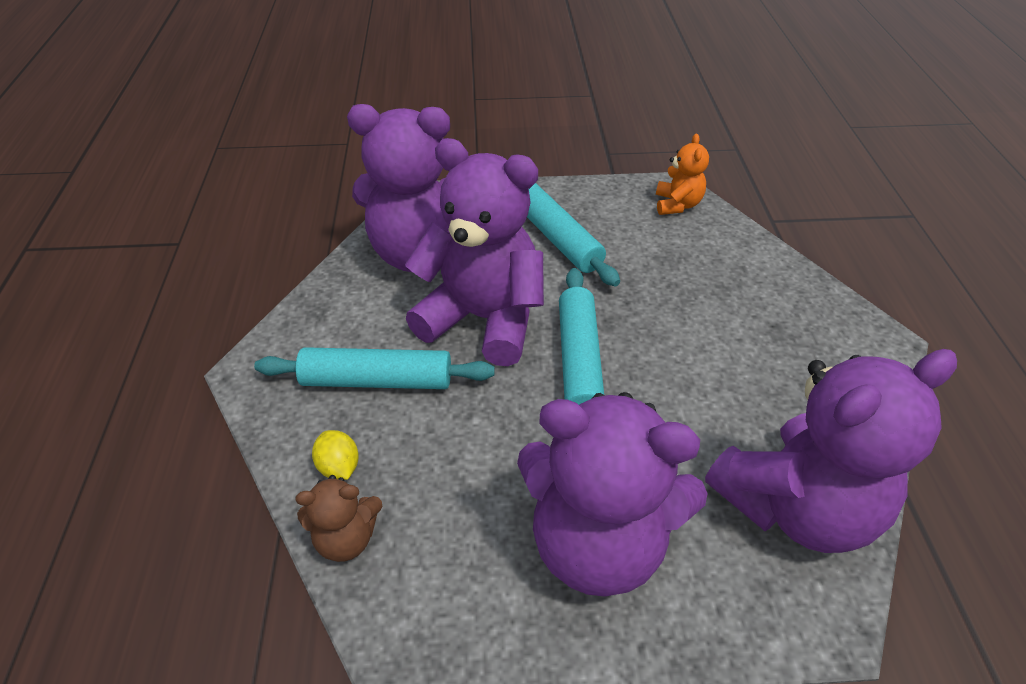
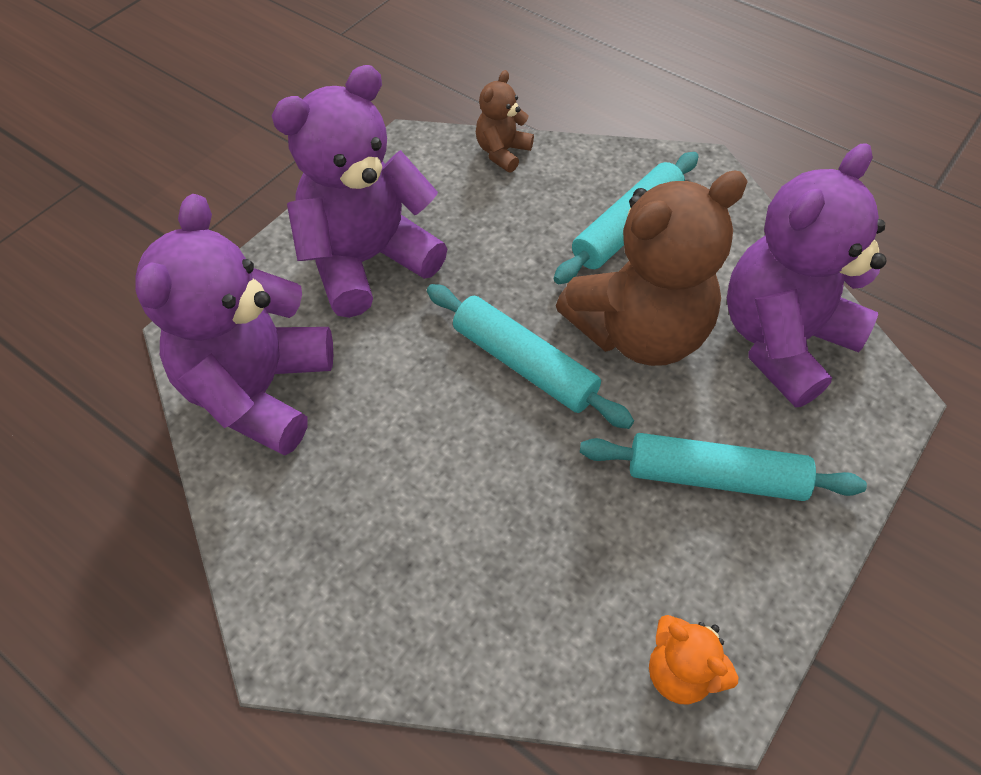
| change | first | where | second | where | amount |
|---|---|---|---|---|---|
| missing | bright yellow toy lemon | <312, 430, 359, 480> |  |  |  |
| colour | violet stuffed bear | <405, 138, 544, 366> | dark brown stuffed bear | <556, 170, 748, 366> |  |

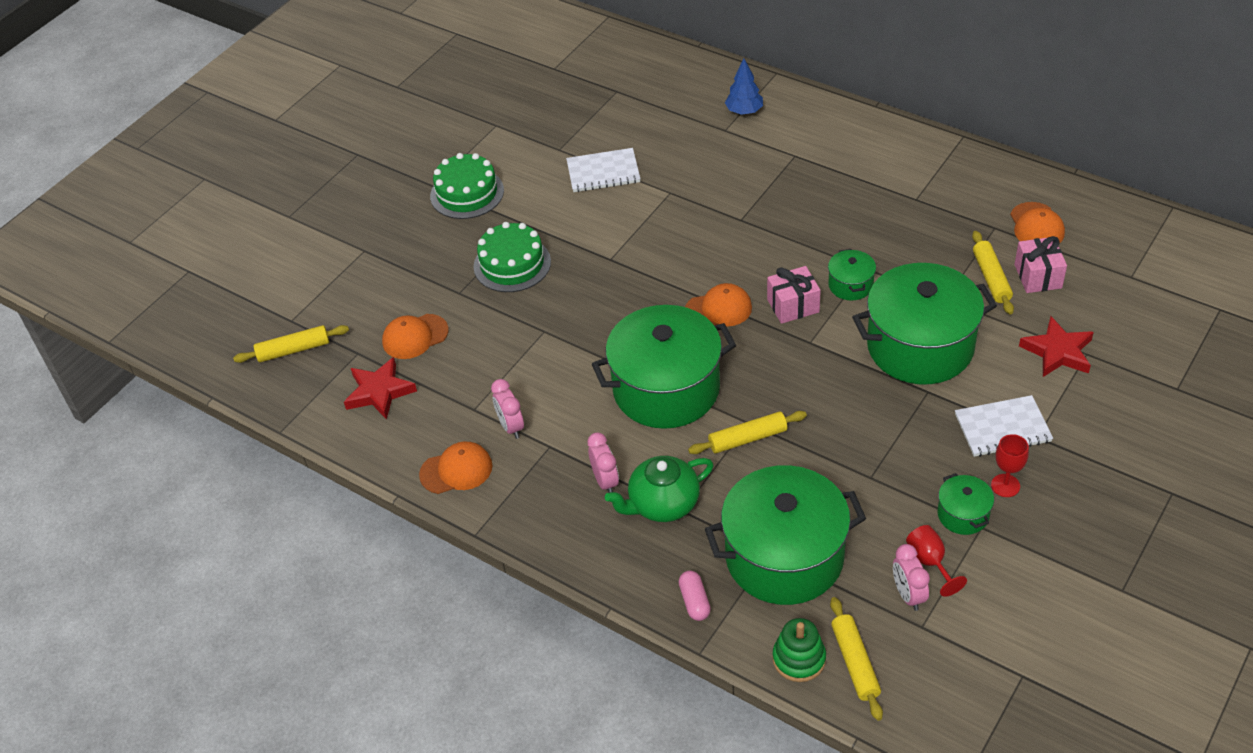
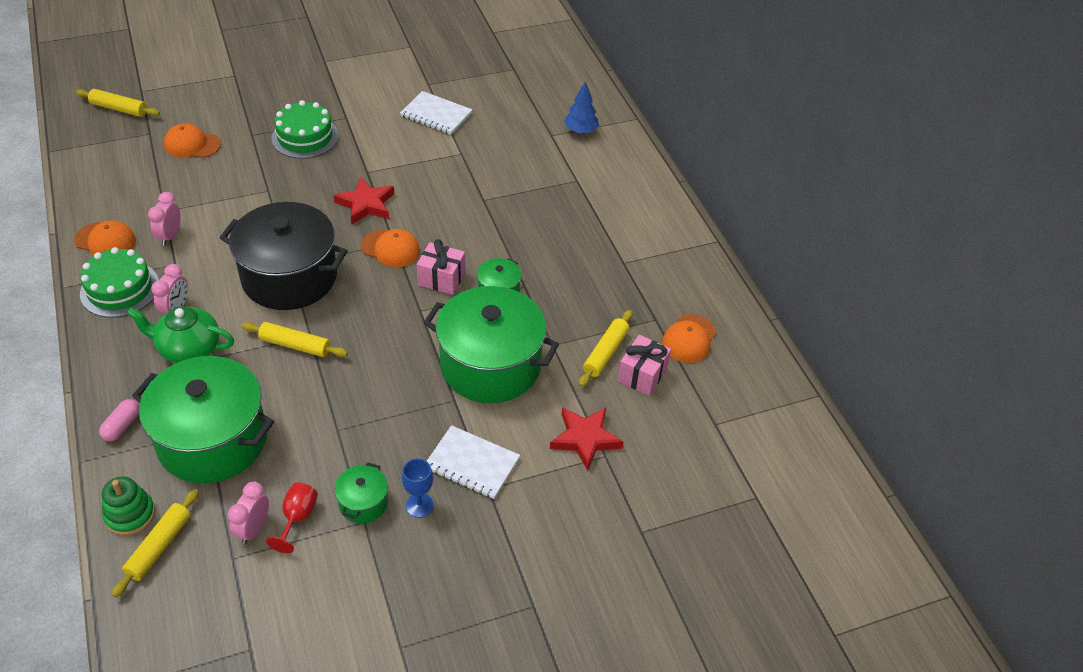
| change | first | where | second | where | amount |
|---|---|---|---|---|---|
| relocated | crimson star | <344, 357, 417, 420> |  | <333, 177, 394, 225> |  |
| relocated | green layer cake | <430, 153, 504, 219> |  | <80, 247, 159, 318> |  |
| colour | green cooking pot | <592, 305, 736, 429> | jet-black cooking pot | <220, 202, 348, 310> |  |
| colour | crimson chalice | <991, 434, 1029, 497> | royal blue chalice | <402, 458, 434, 518> |  |

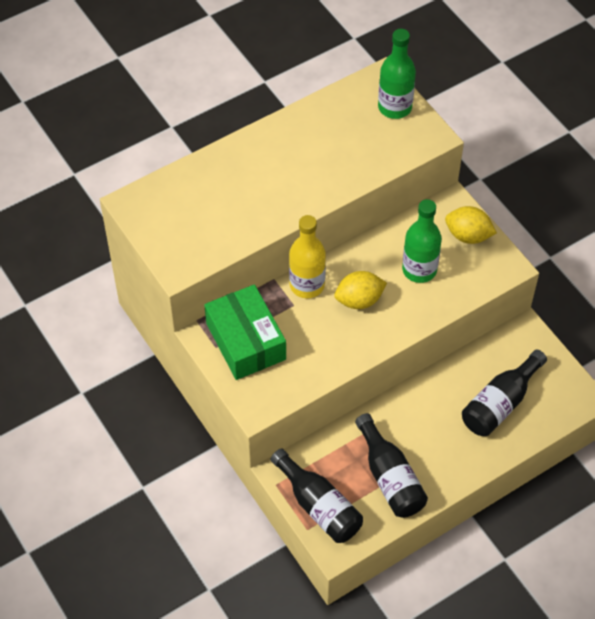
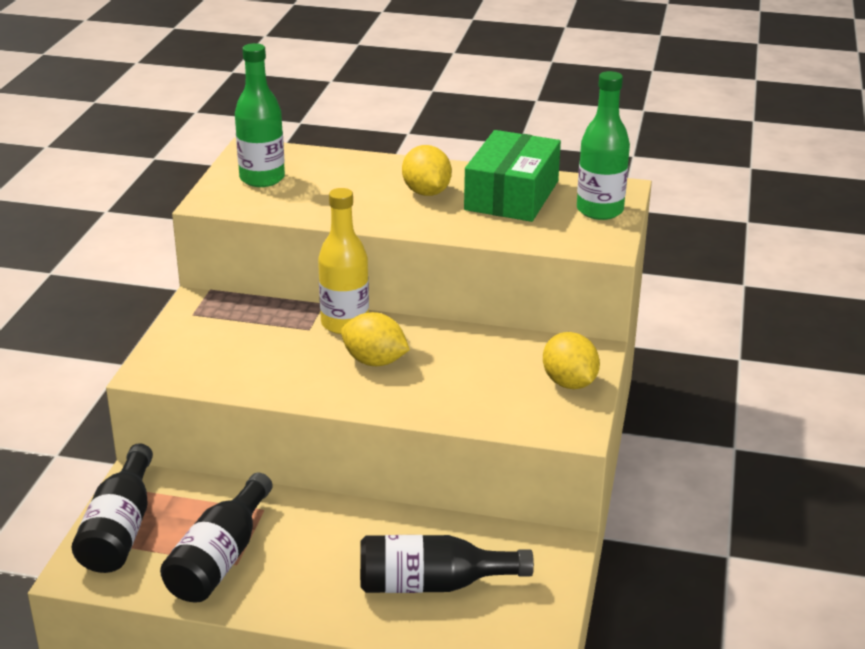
| change | first | where | second | where | amount |
|---|---|---|---|---|---|
| appeared |  |  | bright yellow toy lemon | <402, 145, 452, 196> |  |
| relocated | green box | <204, 284, 286, 380> |  | <464, 130, 561, 222> |  |
| relocated | green drink bottle | <402, 199, 442, 283> |  | <235, 43, 285, 187> |  |

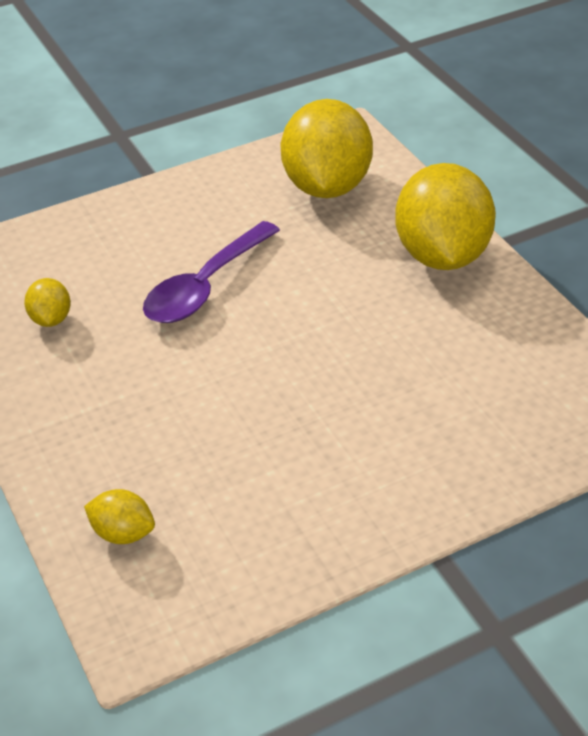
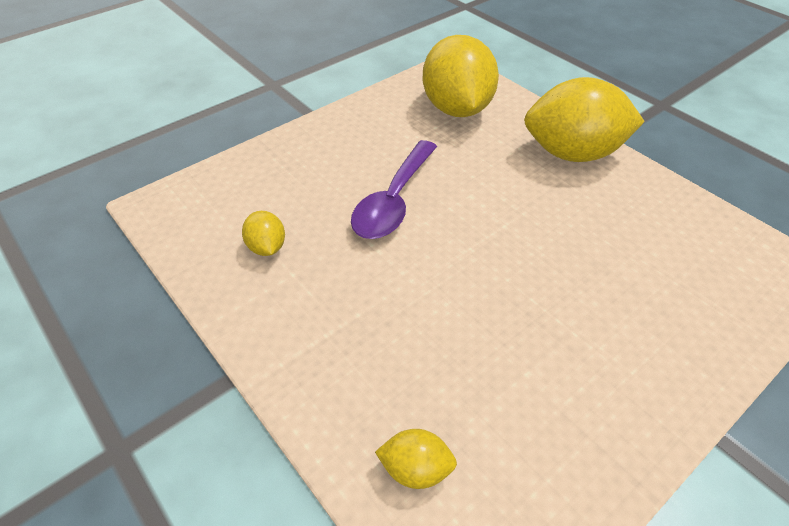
| change | first | where | second | where | amount |
|---|---|---|---|---|---|
| spun | bright yellow toy lemon | <395, 163, 496, 270> |  | <524, 77, 645, 162> | 75 degrees counterclockwise |

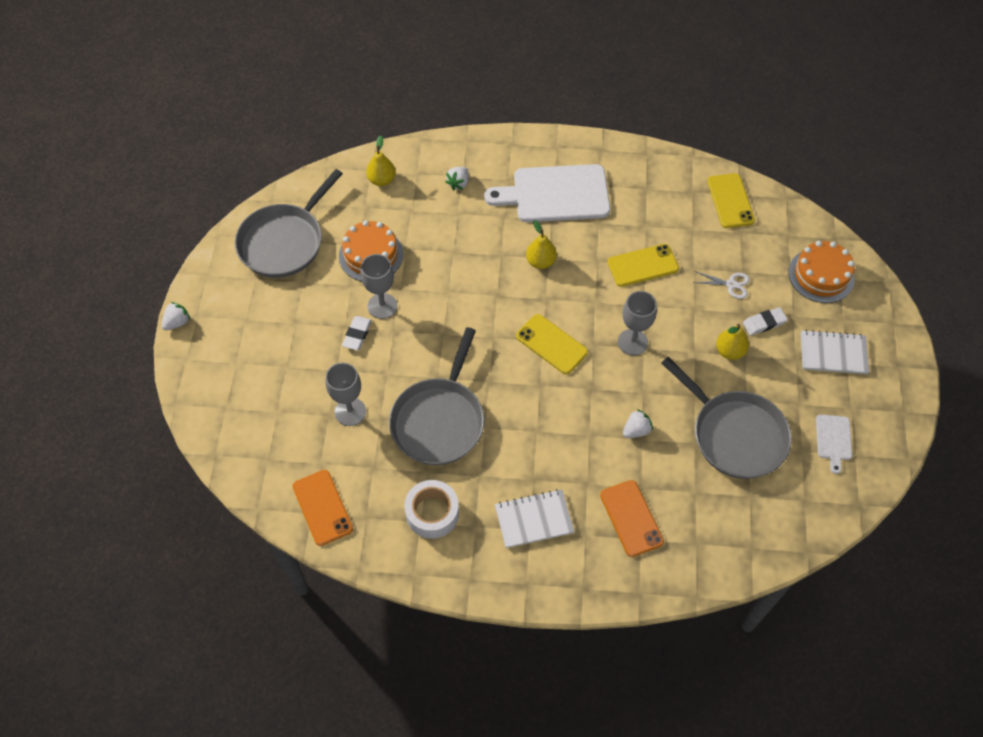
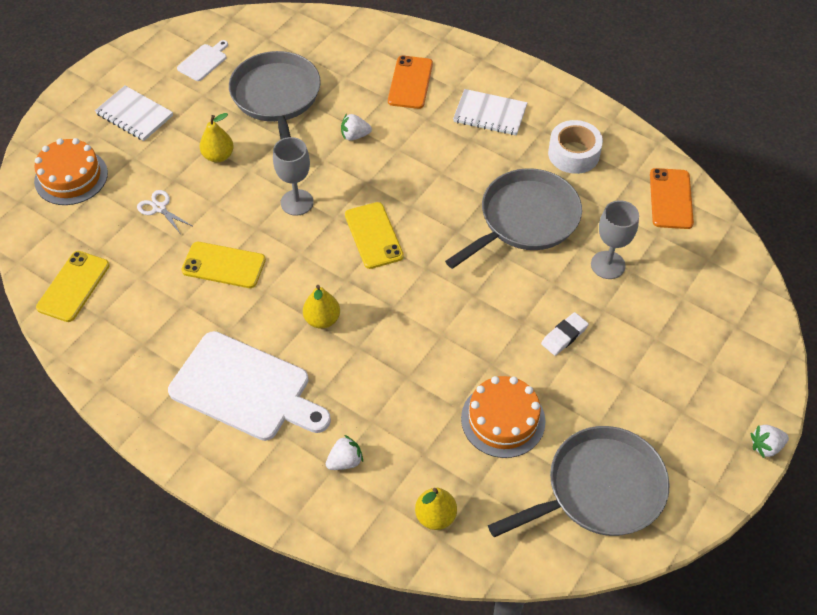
| change | first | where | second | where | amount |
|---|---|---|---|---|---|
| missing | grey chalice | <361, 254, 397, 319> |  |  |  |
| missing | white gum eraser | <743, 307, 788, 335> |  |  |  |

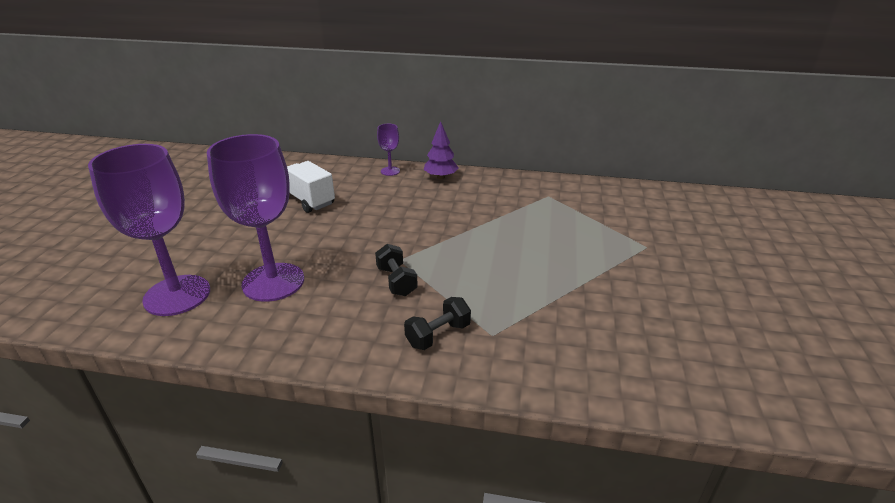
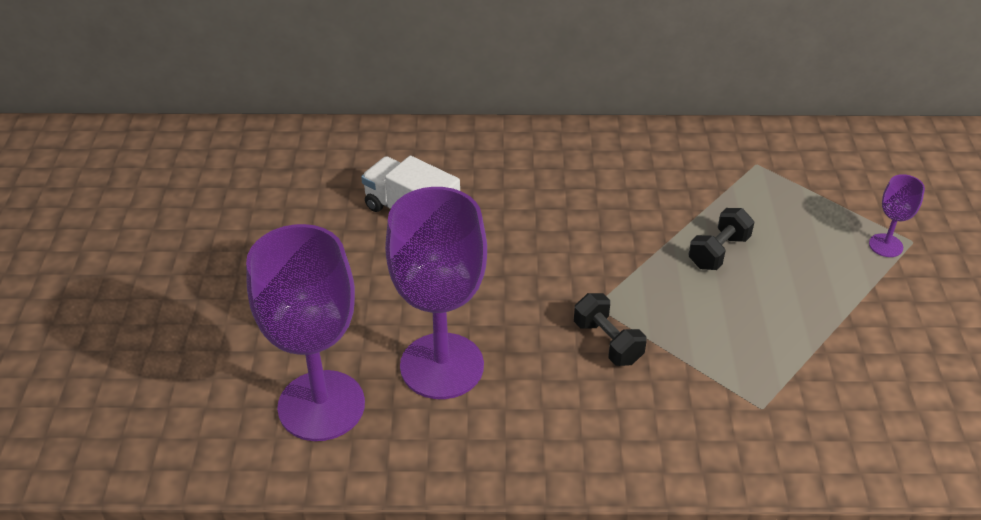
| change | first | where | second | where | amount |
|---|---|---|---|---|---|
| missing | violet tree | <424, 121, 458, 179> |  |  |  |
| relocated | violet chalice | <377, 124, 400, 176> |  | <869, 174, 925, 257> |  |
| relocated | jet-black dumbbell | <404, 297, 471, 350> |  | <688, 208, 754, 270> |  |

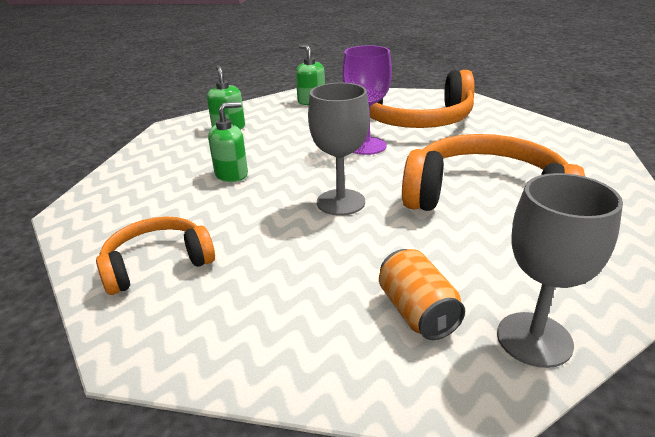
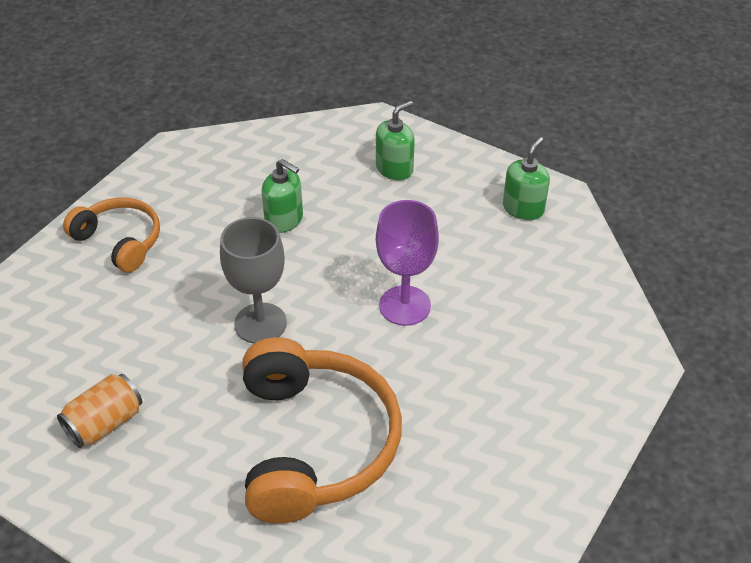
| change | first | where | second | where | amount |
|---|---|---|---|---|---|
| missing | orange-coloured headphones | <370, 70, 475, 128> |  |  |  |
| missing | grey chalice | <497, 173, 623, 368> |  |  |  |

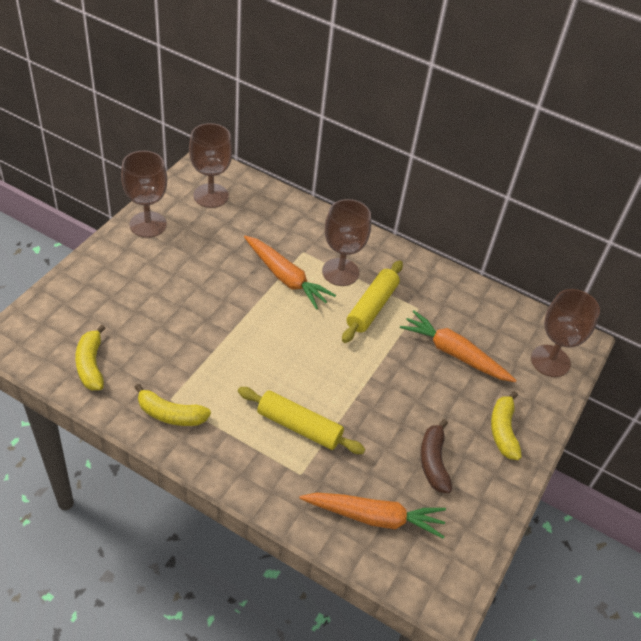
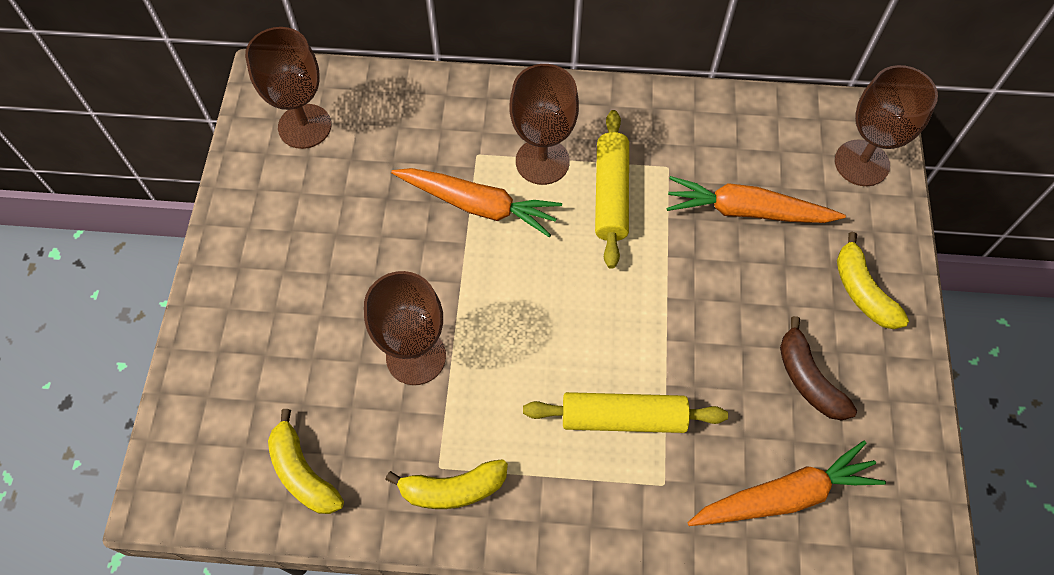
| change | first | where | second | where | amount |
|---|---|---|---|---|---|
| relocated | dark brown chalice | <121, 150, 167, 238> |  | <364, 271, 446, 385> |  |

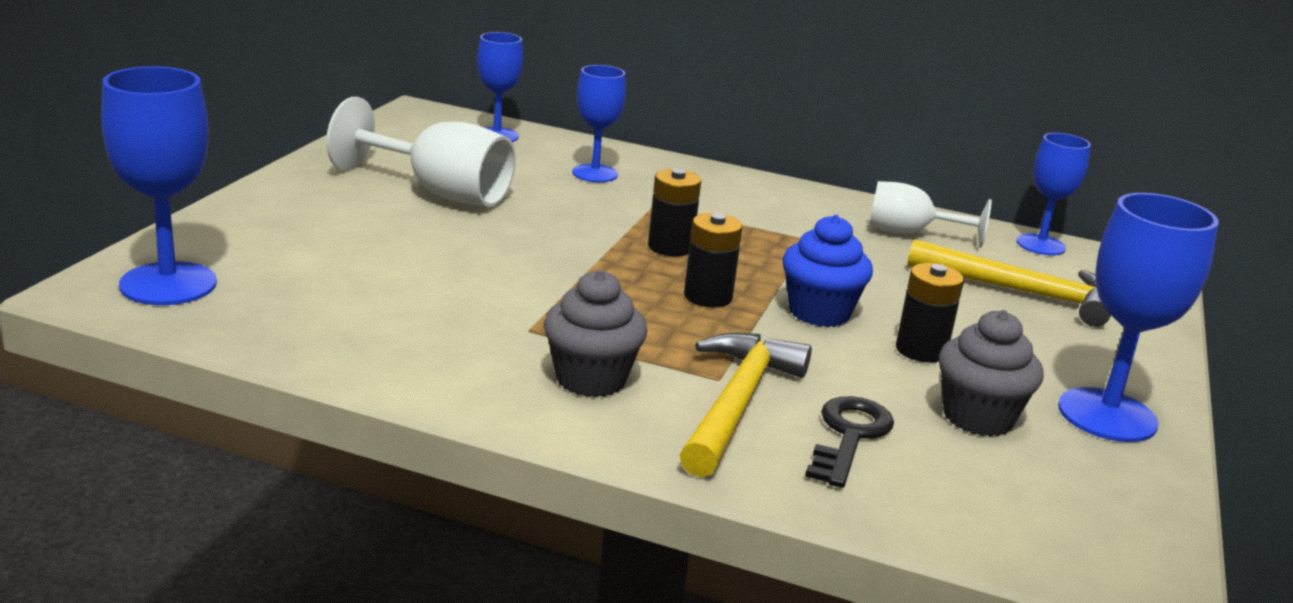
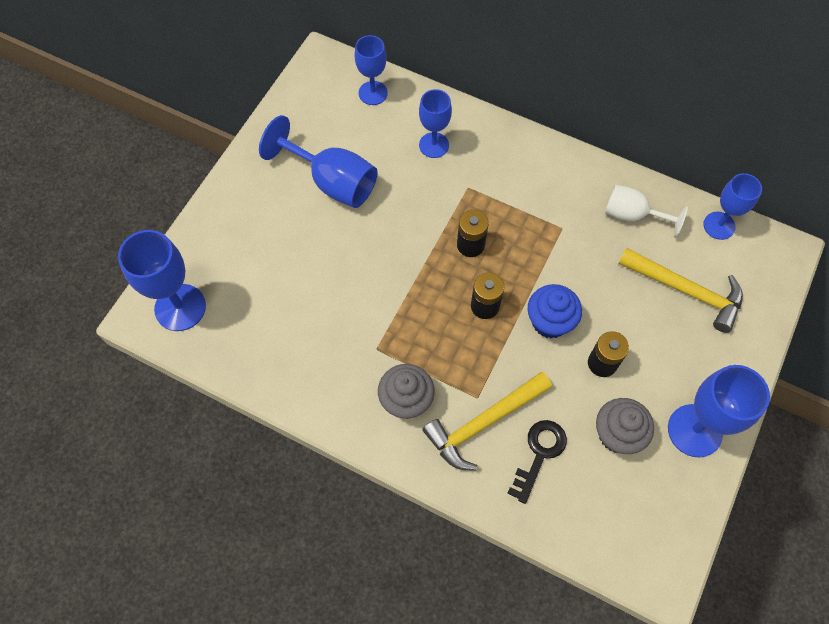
| change | first | where | second | where | amount |
|---|---|---|---|---|---|
| colour | white chalice | <326, 97, 516, 207> | royal blue chalice | <259, 115, 378, 208> |  |
| spun | bright yellow hammer | <680, 333, 812, 477> |  | <422, 372, 552, 471> | 150 degrees counterclockwise |

